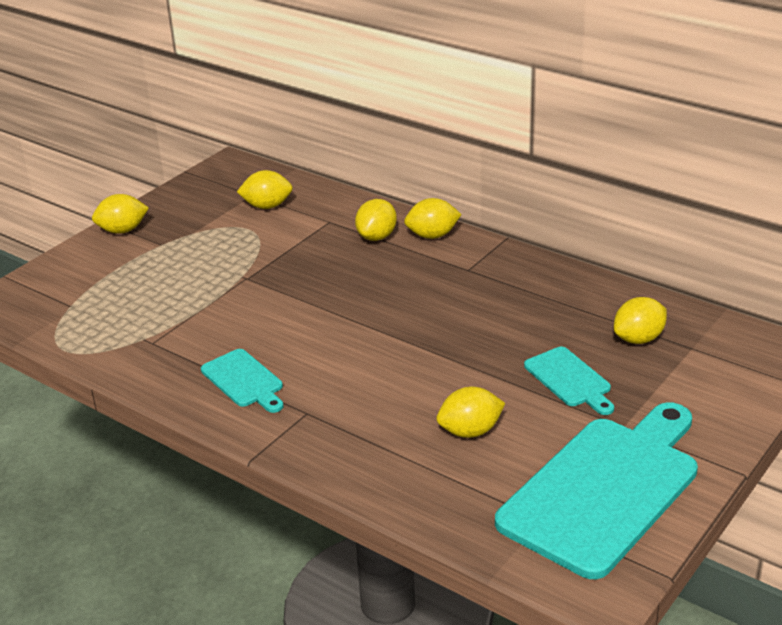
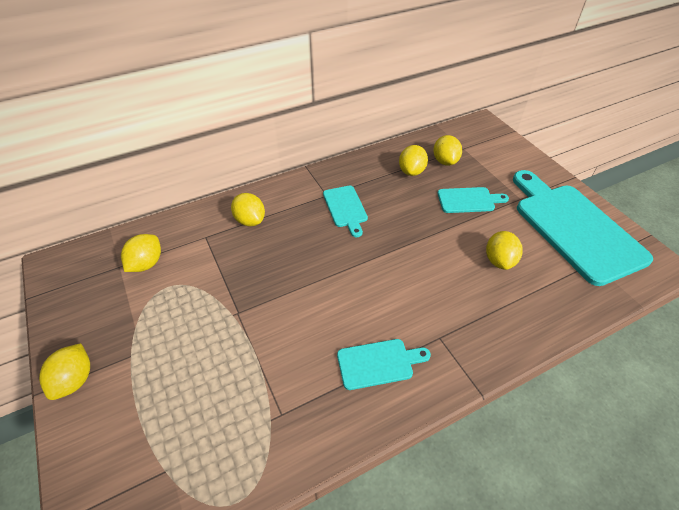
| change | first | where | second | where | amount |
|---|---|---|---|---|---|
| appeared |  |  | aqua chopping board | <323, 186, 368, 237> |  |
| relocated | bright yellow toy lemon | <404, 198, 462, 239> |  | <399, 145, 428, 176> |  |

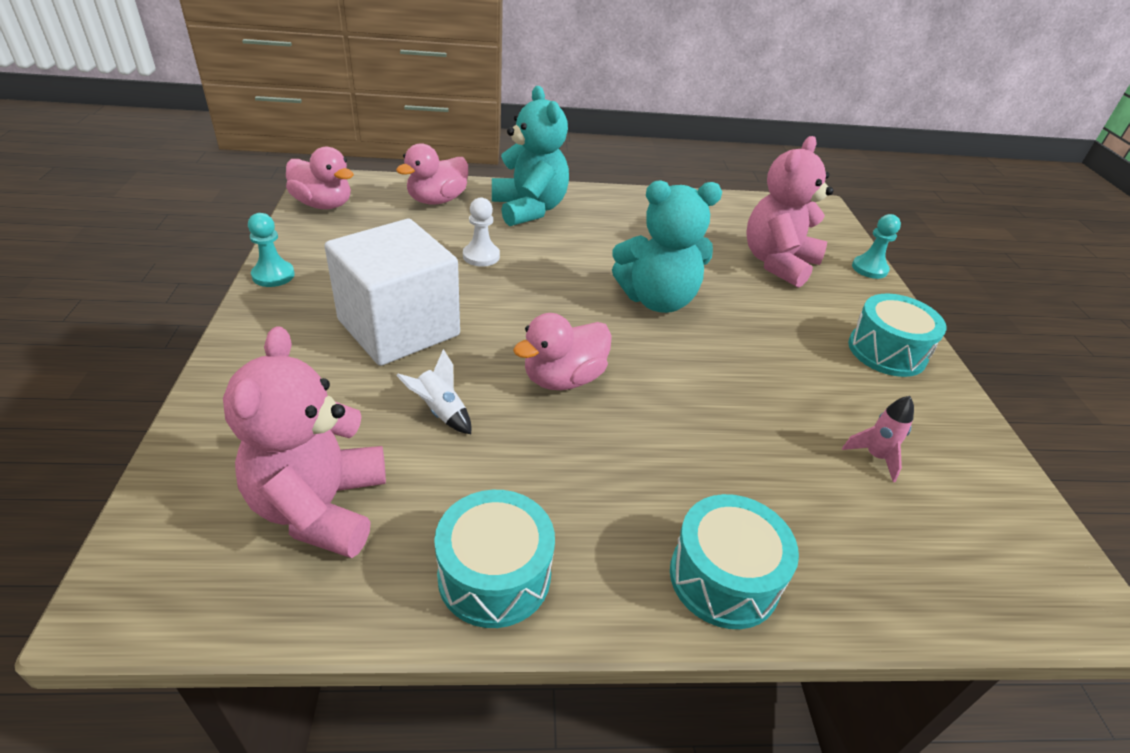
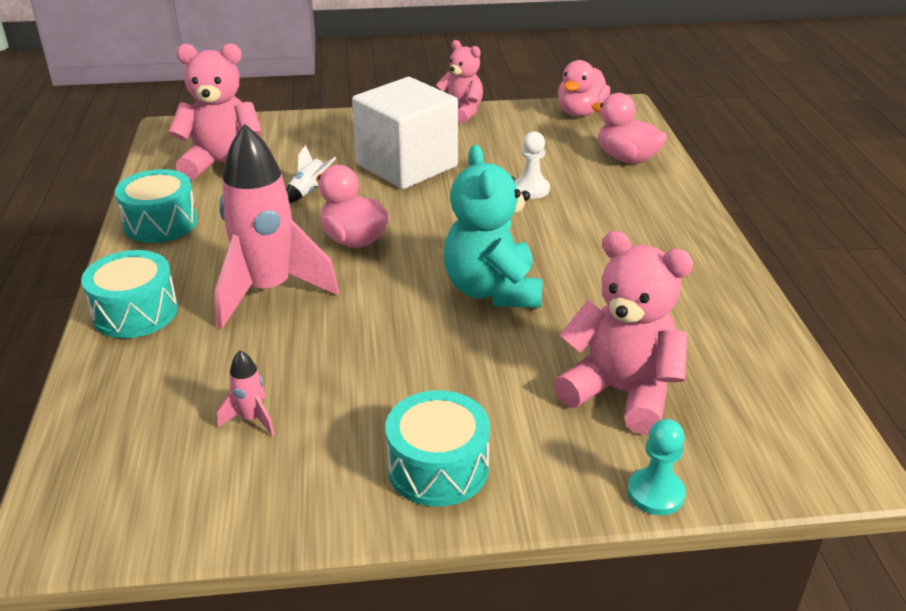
| change | first | where | second | where | amount |
|---|---|---|---|---|---|
| missing | aqua stuffed bear | <492, 86, 569, 226> |  |  |  |
| appeared |  |  | pink toy rocket | <215, 124, 339, 329> |  |
| exchanged | aqua game pawn | <248, 213, 295, 287> | pink stuffed bear | <436, 40, 483, 123> |  |

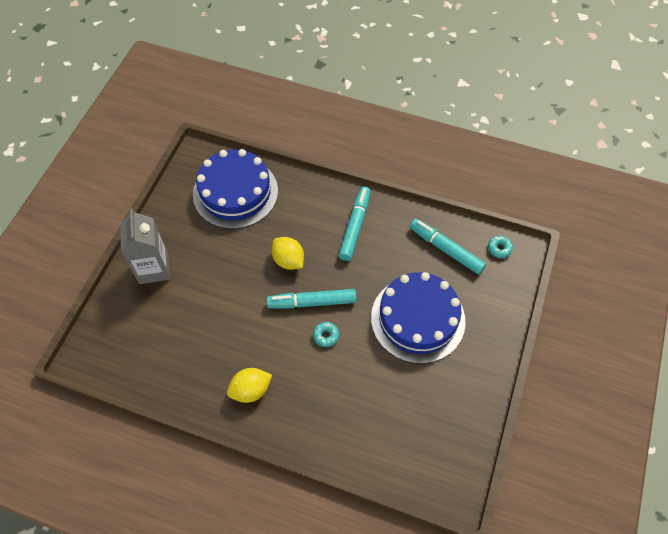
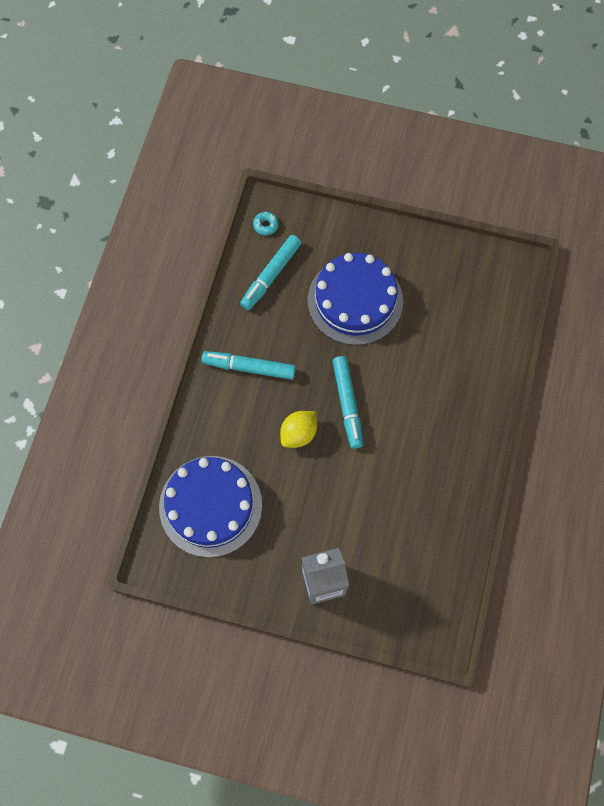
| change | first | where | second | where | amount |
|---|---|---|---|---|---|
| missing | bright yellow toy lemon | <227, 368, 272, 403> |  |  |  |
| missing | aqua glazed donut | <313, 322, 339, 347> |  |  |  |

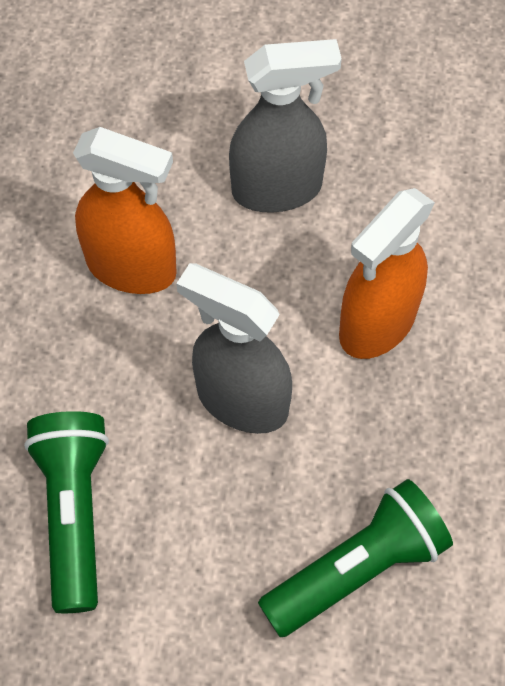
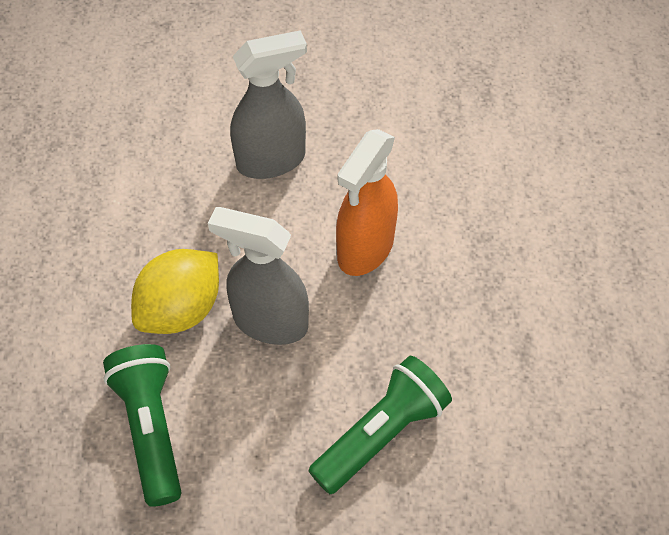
| change | first | where | second | where | amount |
|---|---|---|---|---|---|
| missing | orange-coloured spray cleaner | <73, 127, 177, 294> |  |  |  |
| appeared |  |  | bright yellow toy lemon | <131, 249, 219, 334> |  |

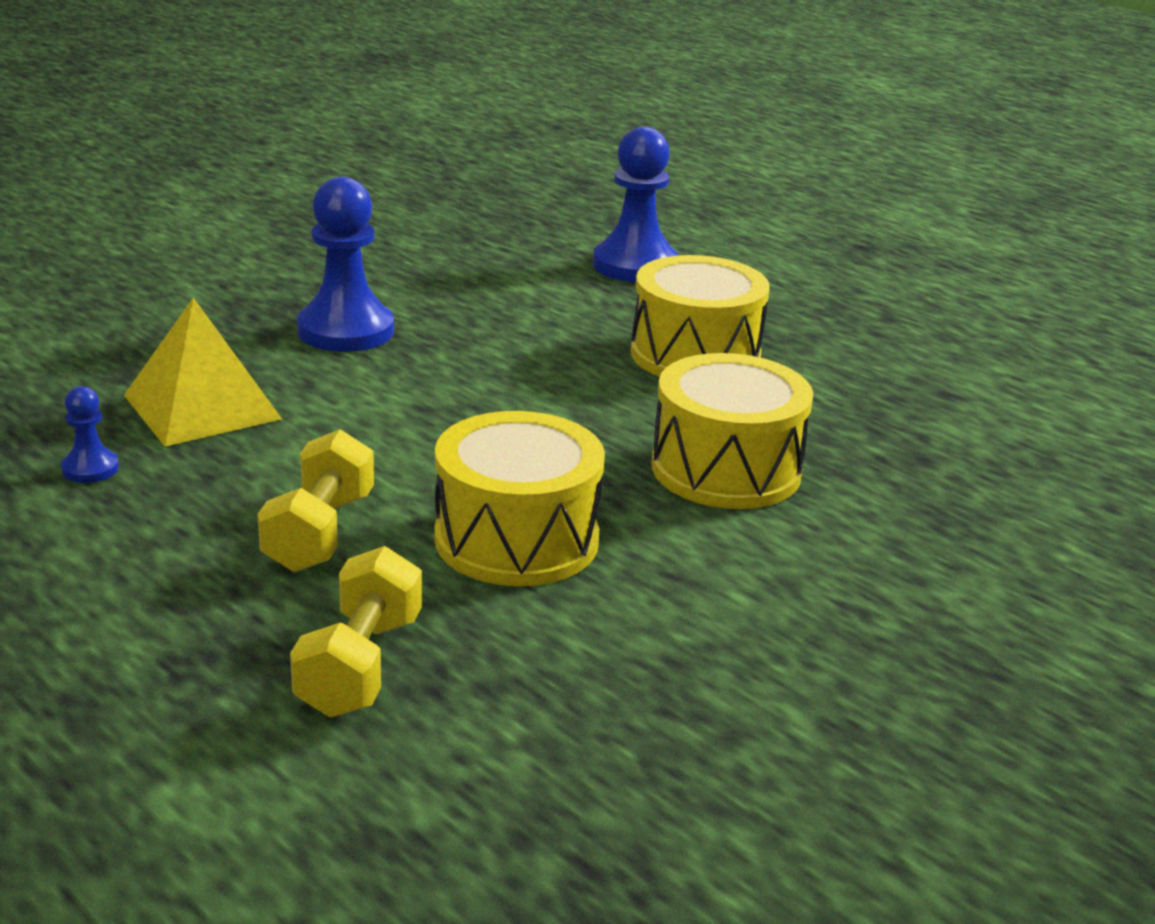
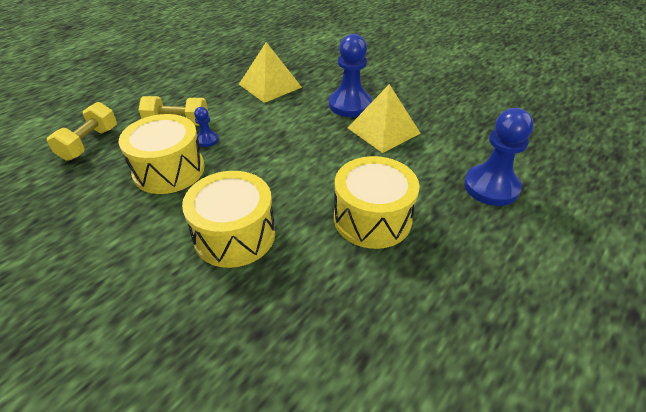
| change | first | where | second | where | amount |
|---|---|---|---|---|---|
| appeared |  |  | bright yellow solid pyramid | <348, 84, 421, 153> |  |
| relocated | royal blue game pawn | <61, 386, 119, 483> |  | <194, 107, 219, 147> |  |
| spun | bright yellow dumbbell | <290, 546, 422, 717> |  | <47, 102, 117, 161> | 75 degrees counterclockwise |

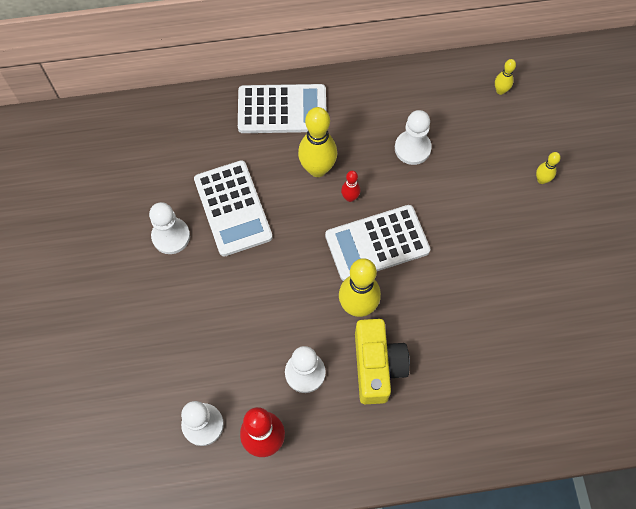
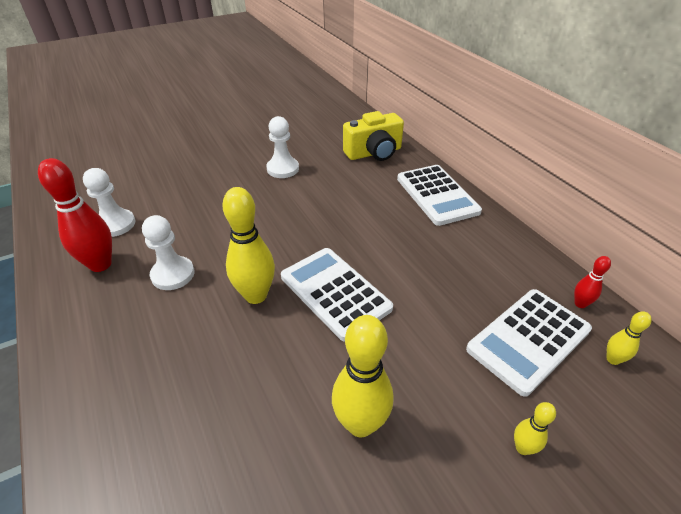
| change | first | where | second | where | amount |
|---|---|---|---|---|---|
| missing | white game pawn | <395, 110, 432, 165> |  |  |  |
| relocated | white pocket calculator | <194, 160, 273, 256> |  | <466, 289, 592, 397> |  |
| relocated | bright yellow bowling pin | <298, 107, 337, 177> |  | <332, 315, 393, 437> |  |
| relocated | crimson bowling pin | <341, 171, 360, 202> |  | <574, 256, 611, 308> |  |
| relocated | bright yellow photo camera | <355, 319, 410, 404> |  | <343, 111, 404, 161> |  |

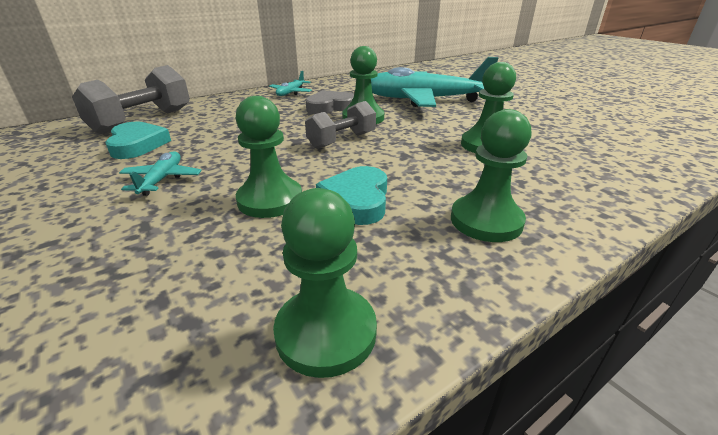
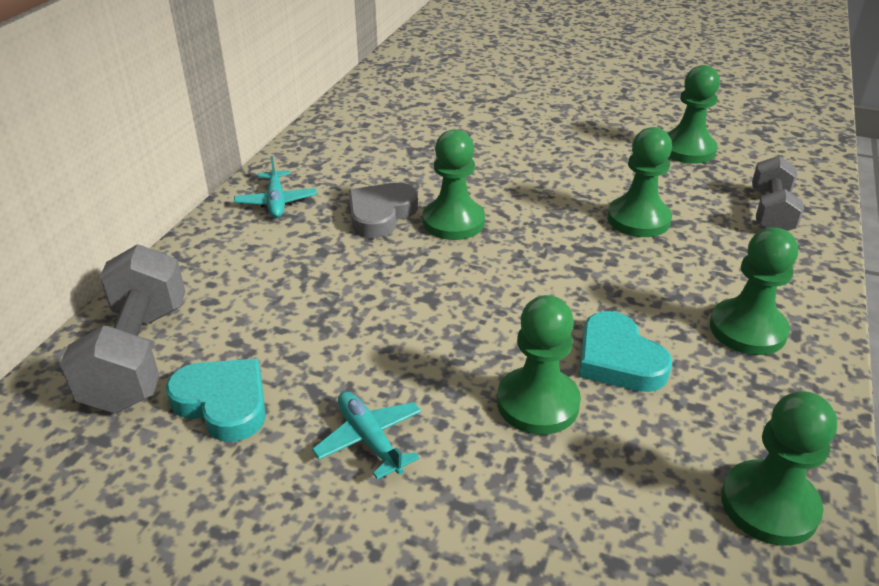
| change | first | where | second | where | amount |
|---|---|---|---|---|---|
| missing | aqua plane | <371, 57, 499, 107> |  |  |  |
| appeared |  |  | green game pawn | <668, 65, 720, 164> |  |
| relocated | grey dumbbell | <305, 101, 376, 149> |  | <752, 156, 804, 231> |  |

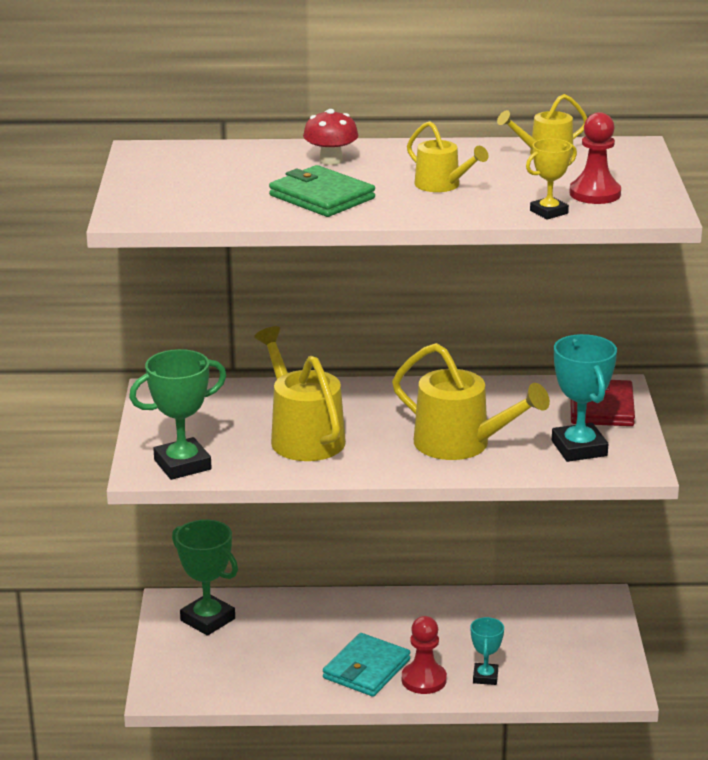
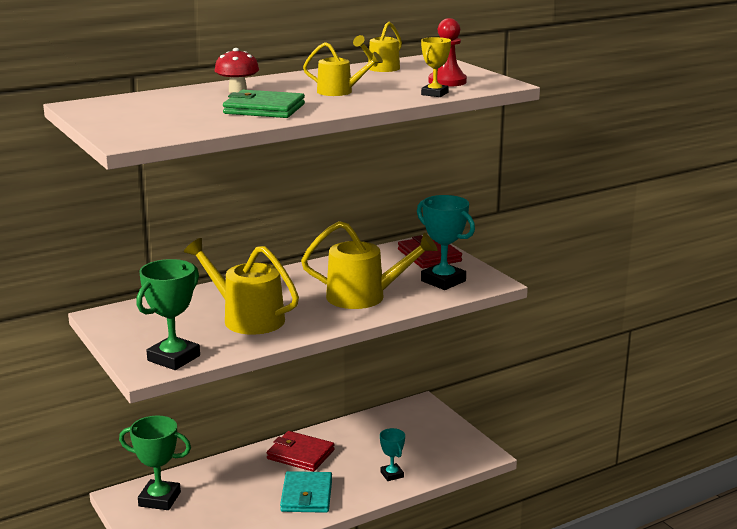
| change | first | where | second | where | amount |
|---|---|---|---|---|---|
| missing | crimson game pawn | <402, 616, 447, 694> |  |  |  |
| appeared |  |  | crimson card wallet | <267, 431, 335, 472> |  |

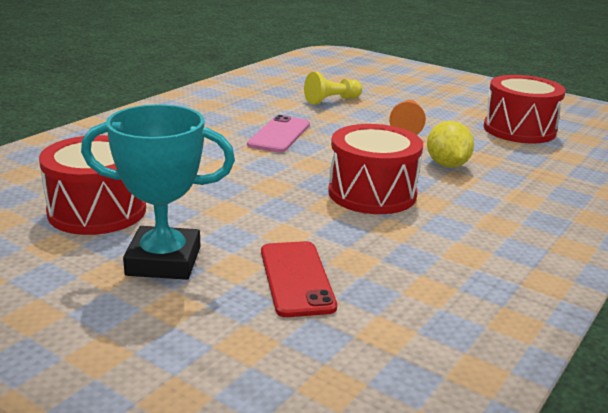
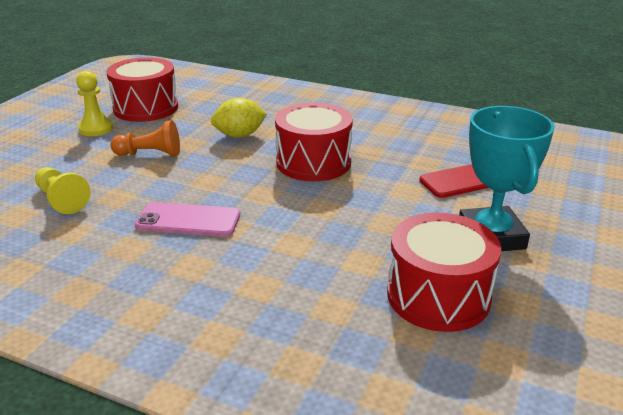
| change | first | where | second | where | amount |
|---|---|---|---|---|---|
| appeared |  |  | bright yellow game pawn | <76, 71, 113, 136> |  |

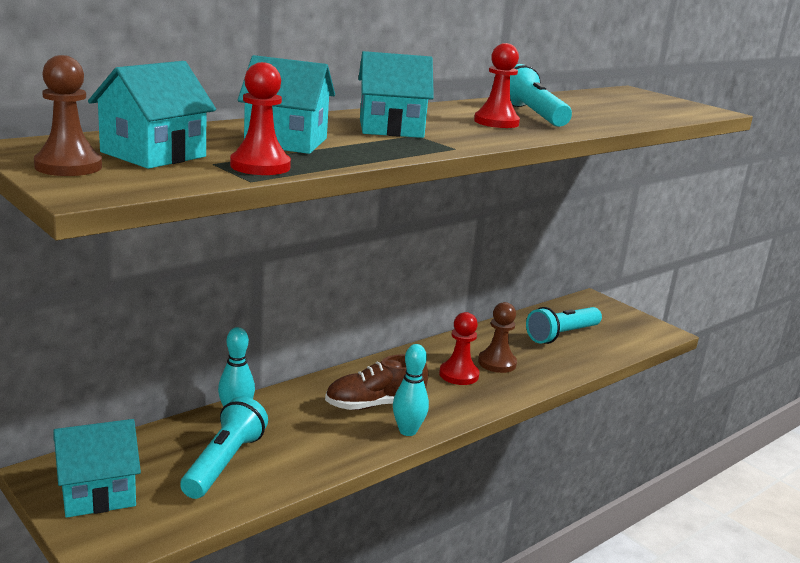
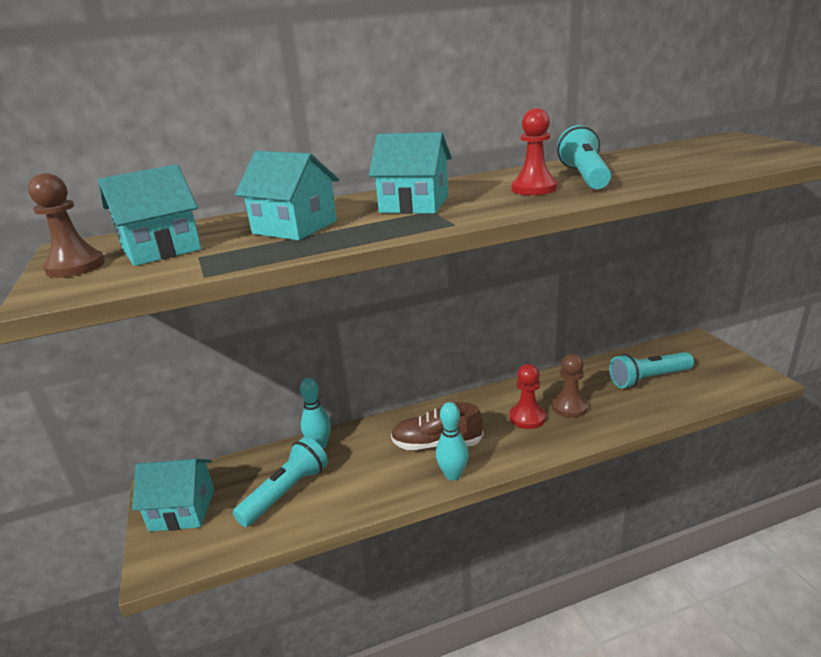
| change | first | where | second | where | amount |
|---|---|---|---|---|---|
| missing | crimson game pawn | <230, 62, 291, 175> |  |  |  |

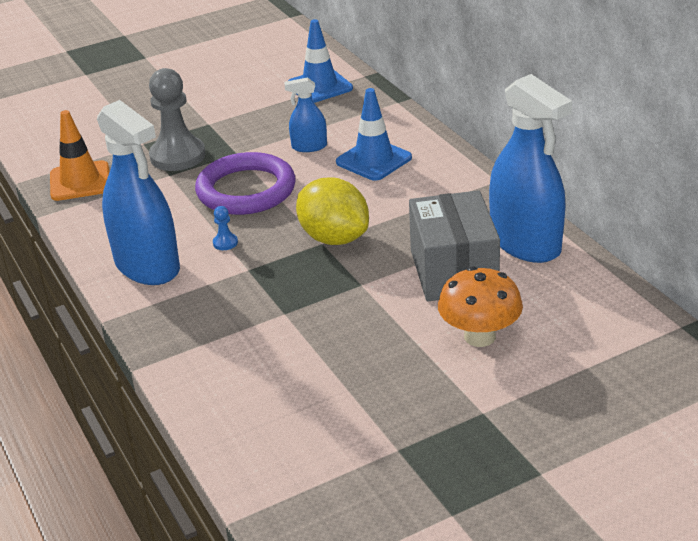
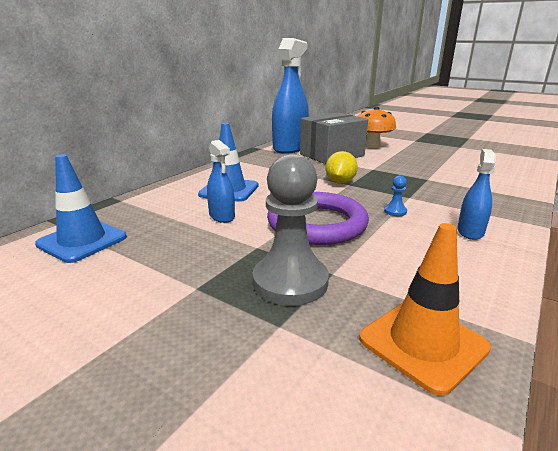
| change | first | where | second | where | amount |
|---|---|---|---|---|---|
| size | royal blue spray cleaner | <97, 100, 180, 285> |  | <457, 149, 496, 240> | x0.48 |
| size | bright yellow toy lemon | <296, 178, 369, 245> |  | <326, 151, 358, 184> | x0.65 |

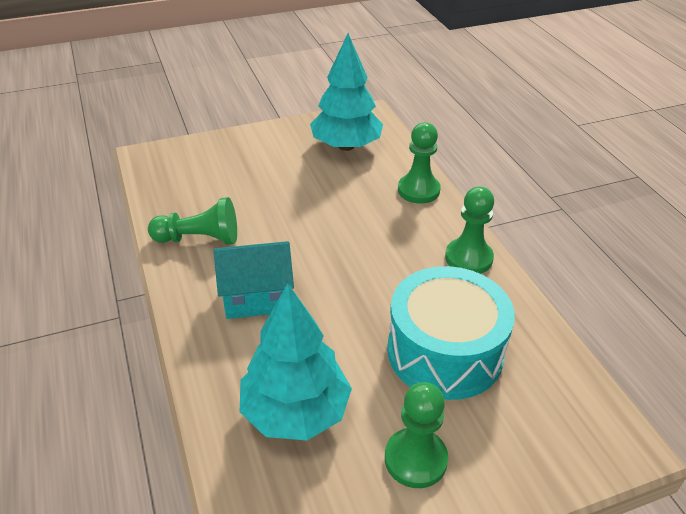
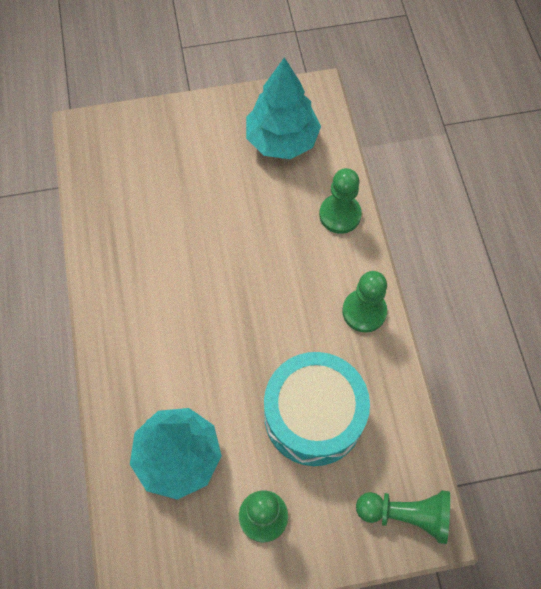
| change | first | where | second | where | amount |
|---|---|---|---|---|---|
| missing | aqua cottage | <214, 241, 294, 319> |  |  |  |
| relocated | green game pawn | <148, 197, 237, 245> |  | <356, 490, 450, 544> |  |

